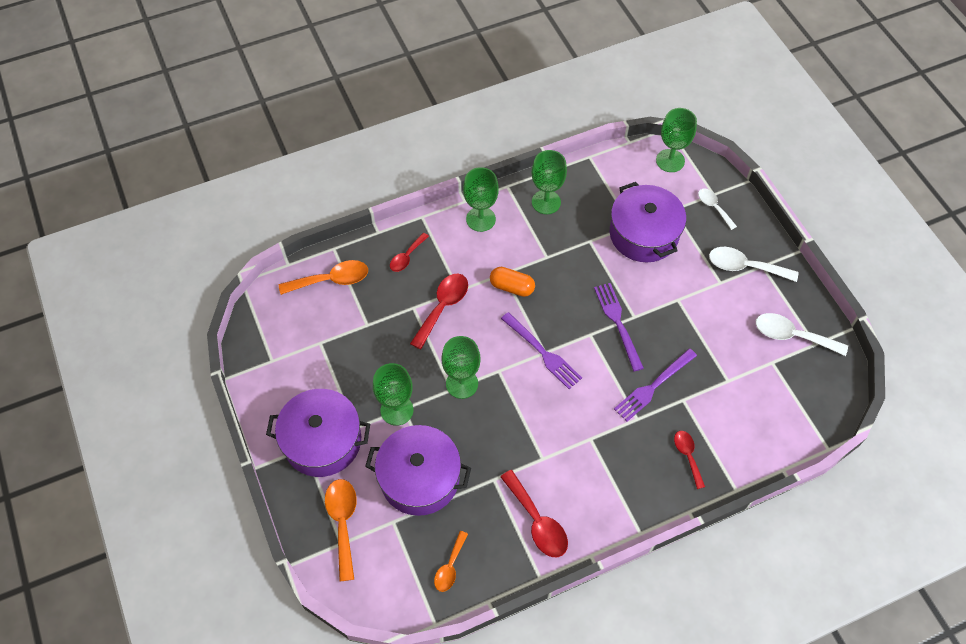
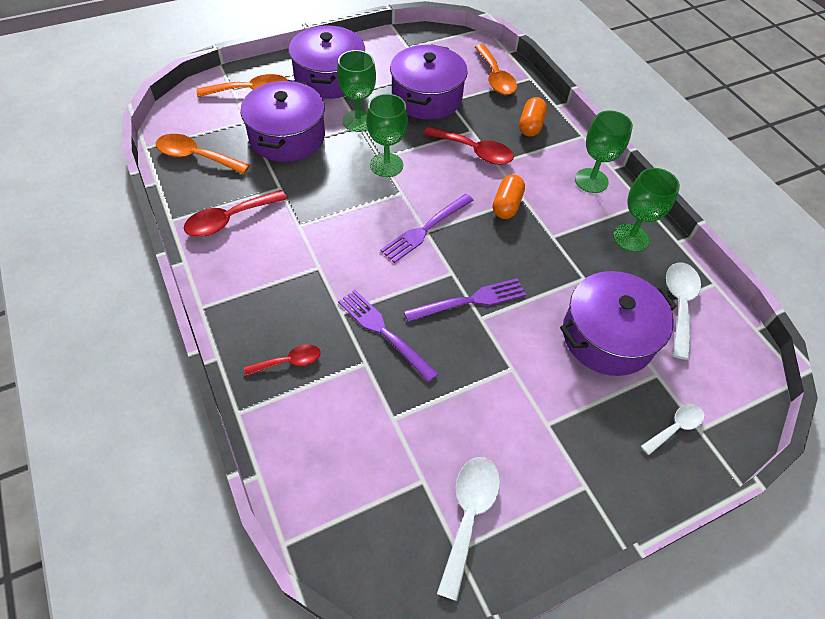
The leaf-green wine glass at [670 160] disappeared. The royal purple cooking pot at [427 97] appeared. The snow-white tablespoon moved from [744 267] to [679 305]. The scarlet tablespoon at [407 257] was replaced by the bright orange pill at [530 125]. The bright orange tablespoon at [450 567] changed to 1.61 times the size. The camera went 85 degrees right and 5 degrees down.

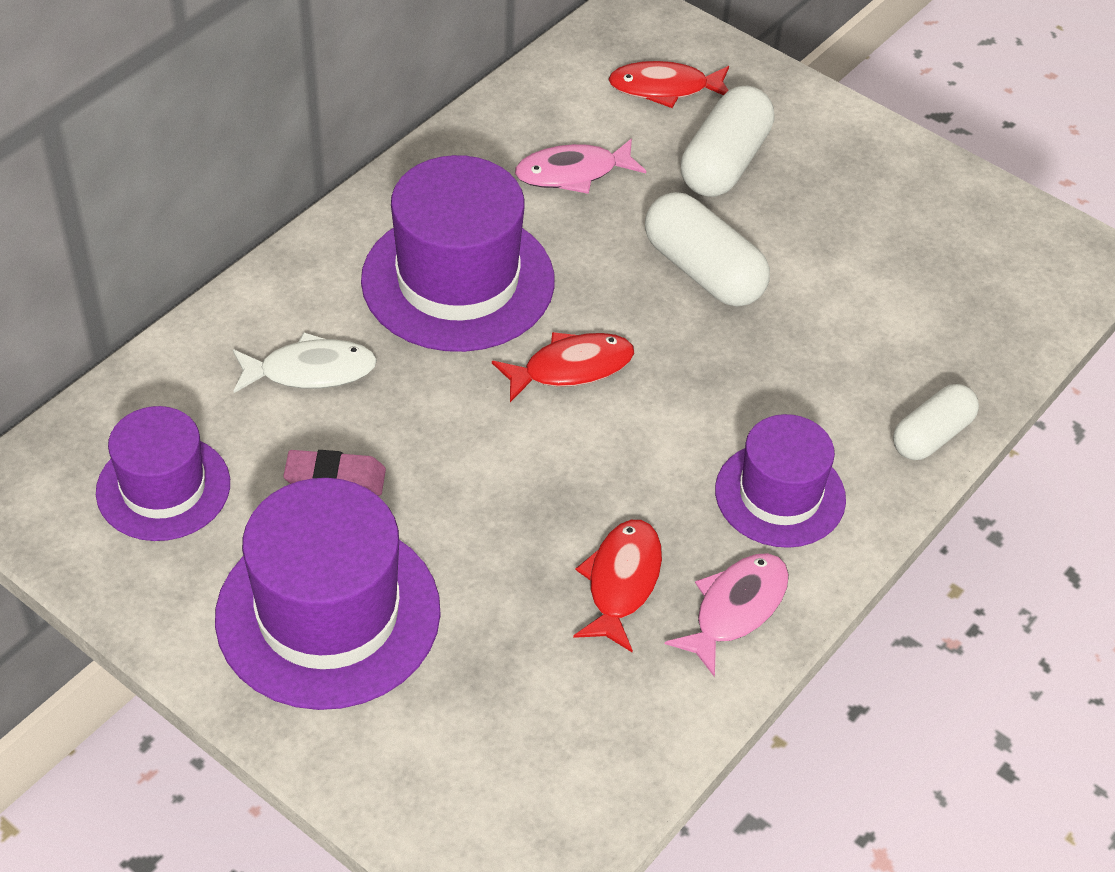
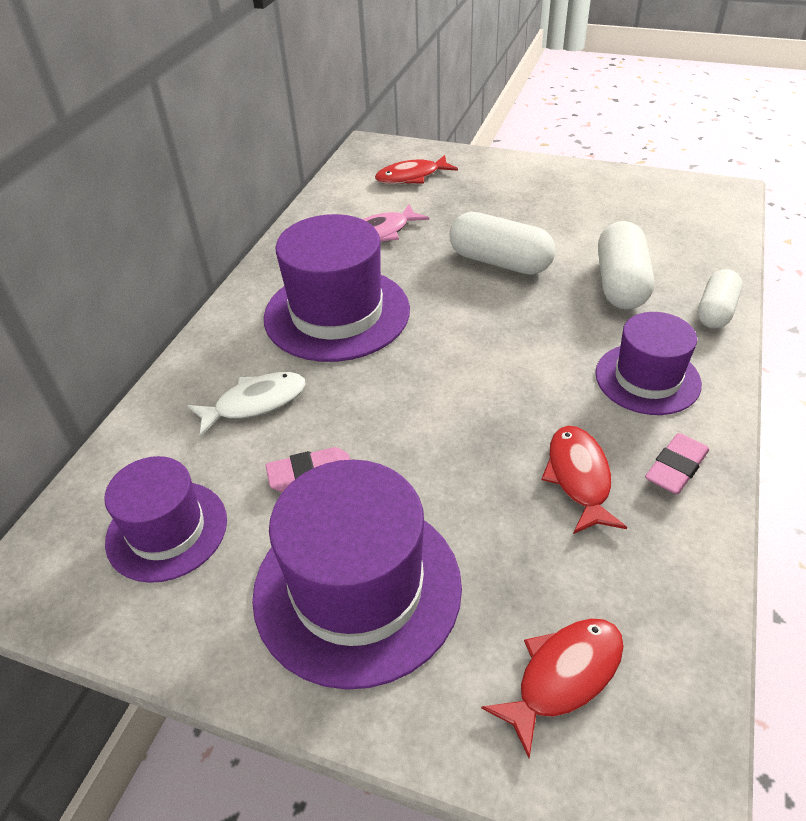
The scarlet fish moved from [571 368] to [563 676]. The snow-white pill moved from [724 163] to [620 283]. The pink fish at [735 609] was replaced by the pink eraser at [676 468]. The camera went 15 degrees left and 5 degrees down.

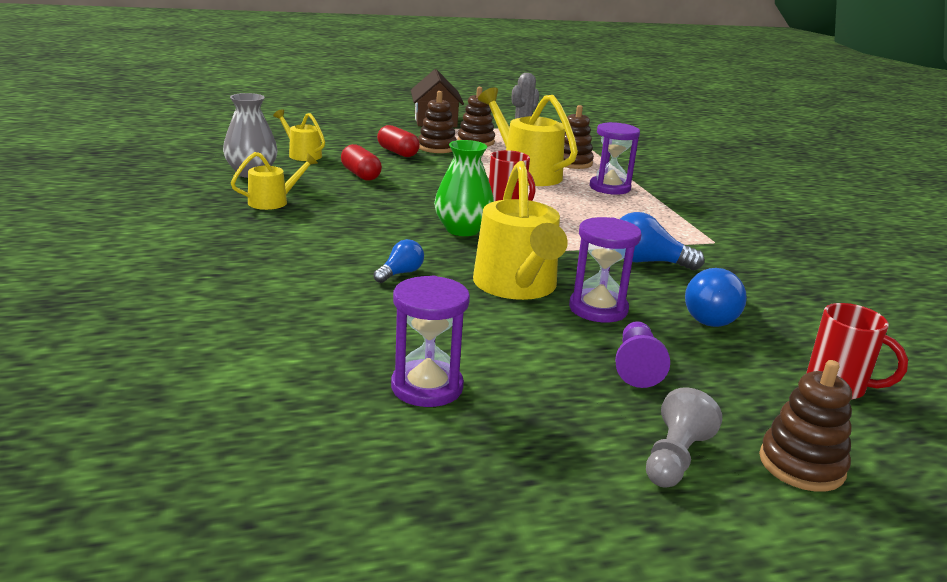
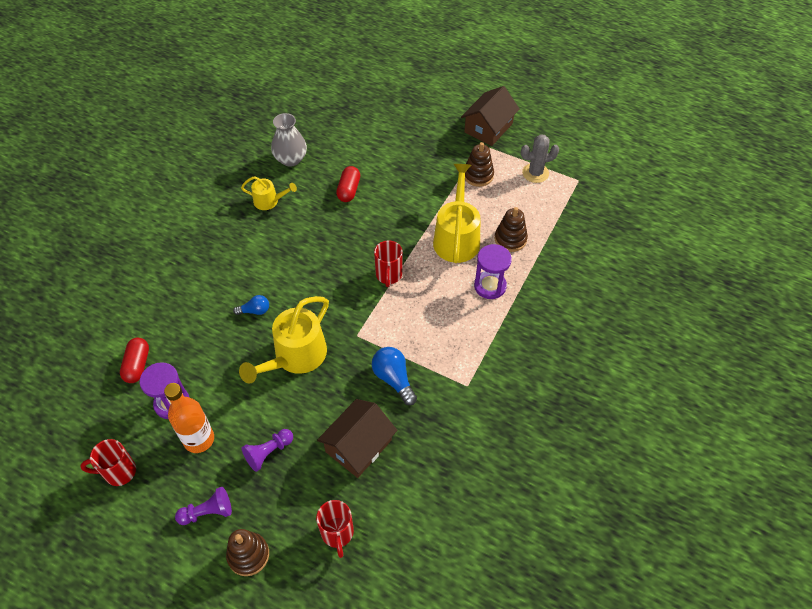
The bright yellow watering pot at [302 154] disappeared. The russet stacking toy at [437 147] disappeared. The leaf-green vase at [462 230] disappeared. The royal purple sand timer at [598 309] disappeared. The scarlet tea mug at [119 472] appeared. The bright orange flask at [199 439] appeared. The scarlet pill moved from [398 152] to [137 365]. The royal blue lightbulb at [713 316] was replaced by the russet cottage at [358 446]. The ash-grey chess pawn at [675 458] became the royal purple chess pawn at [208 512]. The camera went 45 degrees right and 30 degrees up.

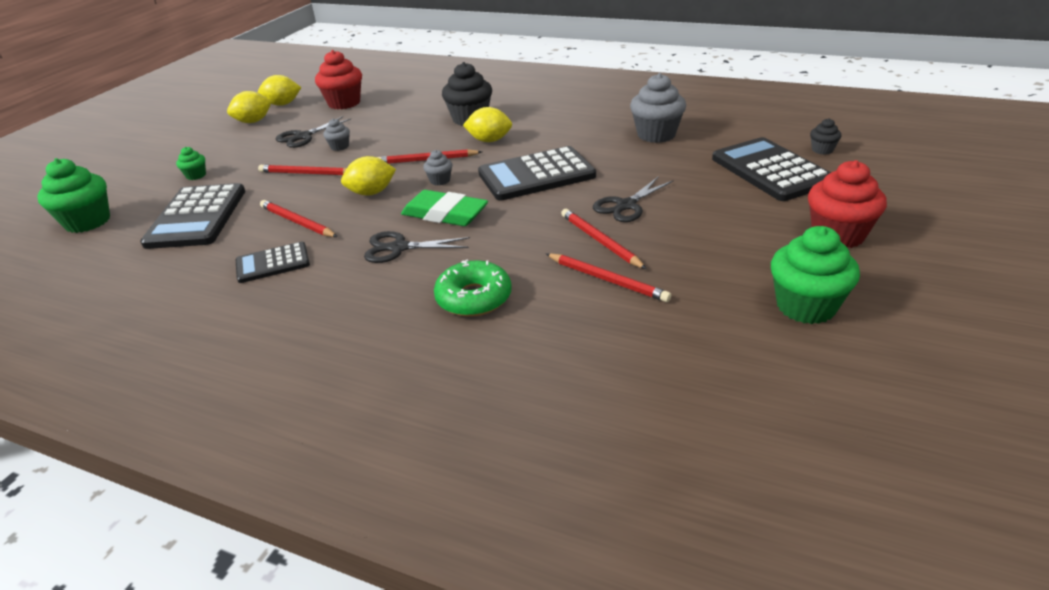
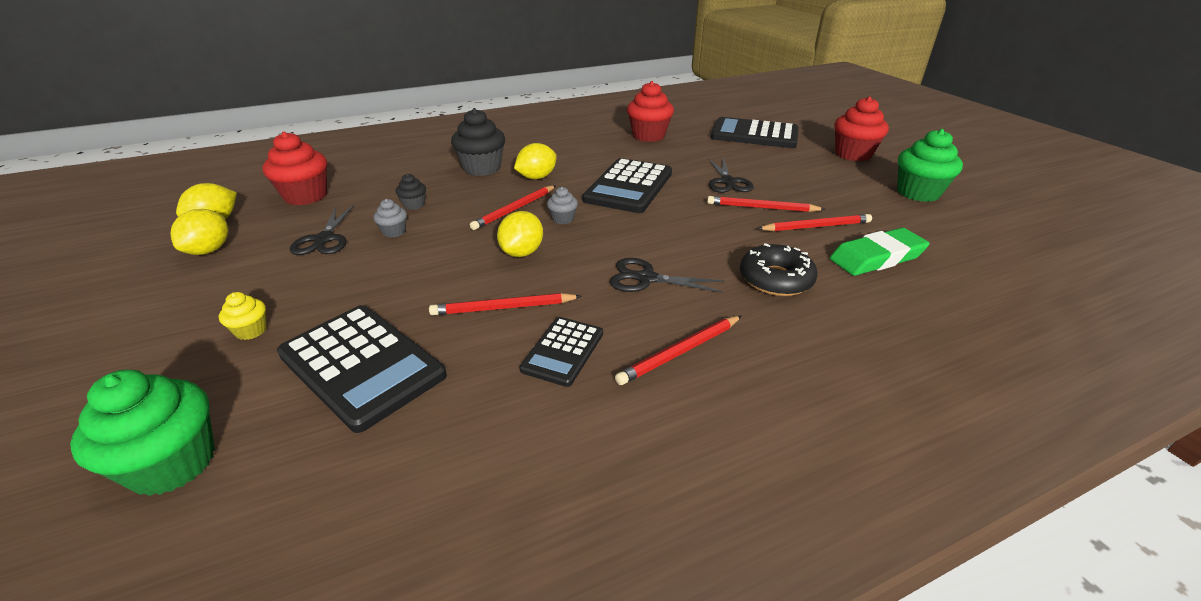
The scarlet pencil moved from [307 173] to [680 352]. The leaf-green eraser moved from [445 214] to [876 257]. The jet-black muffin moved from [822 150] to [414 205]. The leaf-green muffin at [196 175] became the bright yellow muffin at [251 331]. The leaf-green donut at [474 298] became the jet-black donut at [775 279]. The ash-grey muffin at [656 135] became the scarlet muffin at [648 136]. The jet-black pair of scissors at [398 248] turned 60 degrees clockwise. The camera went 50 degrees left and 0 degrees up.

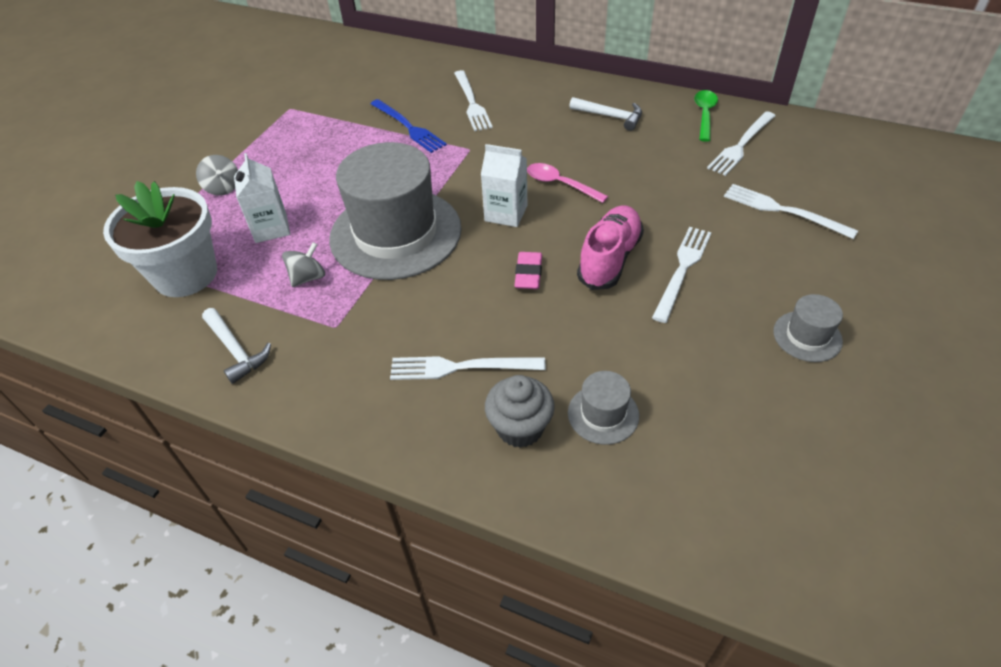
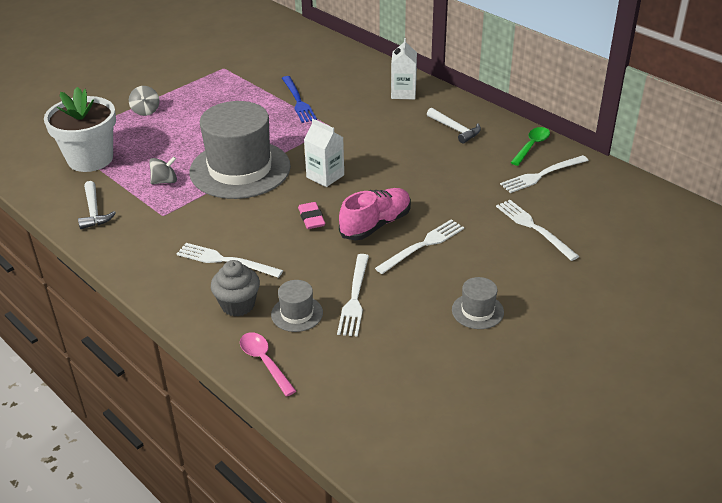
The snow-white milk carton moved from [271 228] to [403 93]. The snow-white fork moved from [471 103] to [354 297]. The pink tablespoon moved from [560 184] to [264 362]. The pink eraser at [528 274] turned 45 degrees counterclockwise. The camera went 20 degrees right and 10 degrees down.

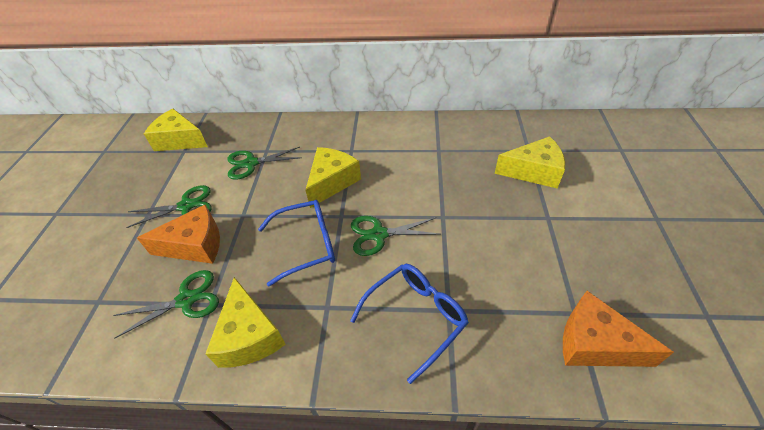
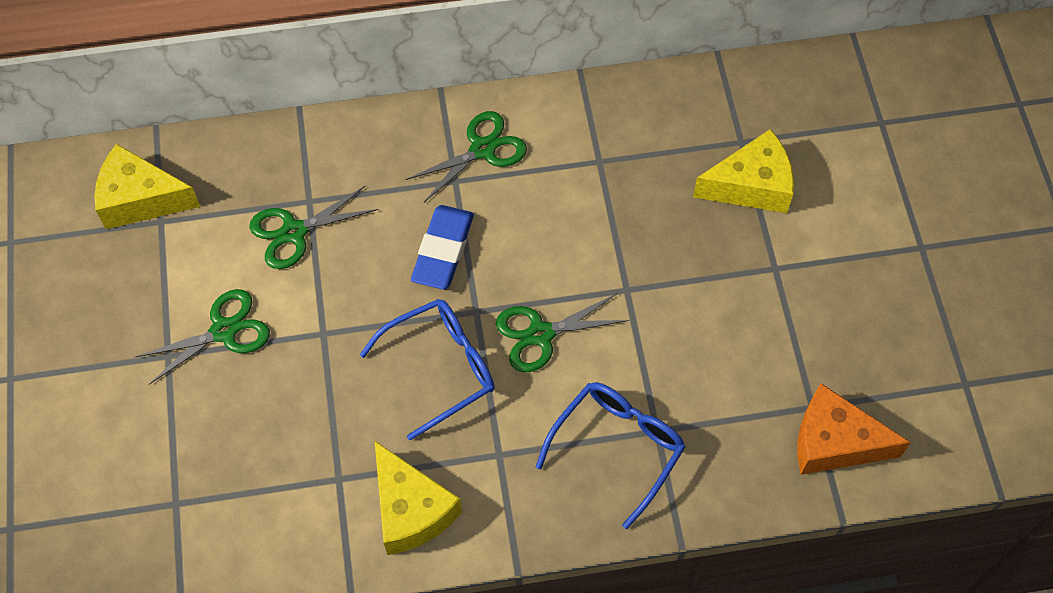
The bright orange cheese wedge at [195 245] disappeared. The leaf-green pair of scissors moved from [186 300] to [482 149]. The bright yellow cheese wedge at [332 182] was replaced by the royal blue eraser at [443 250]. The camera went 15 degrees left and 15 degrees up.

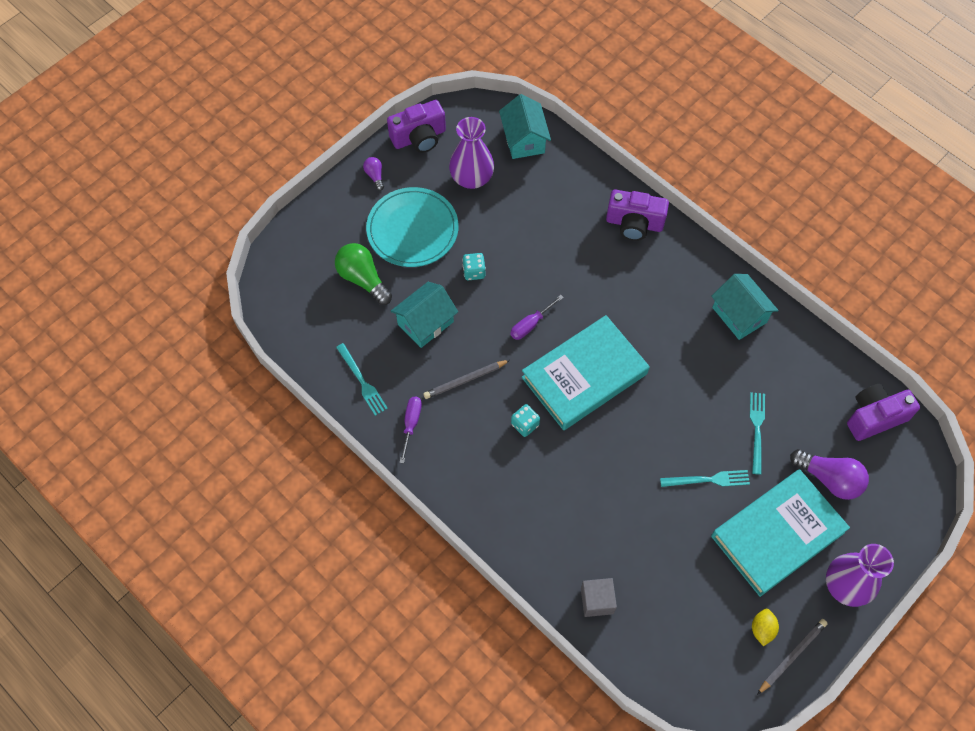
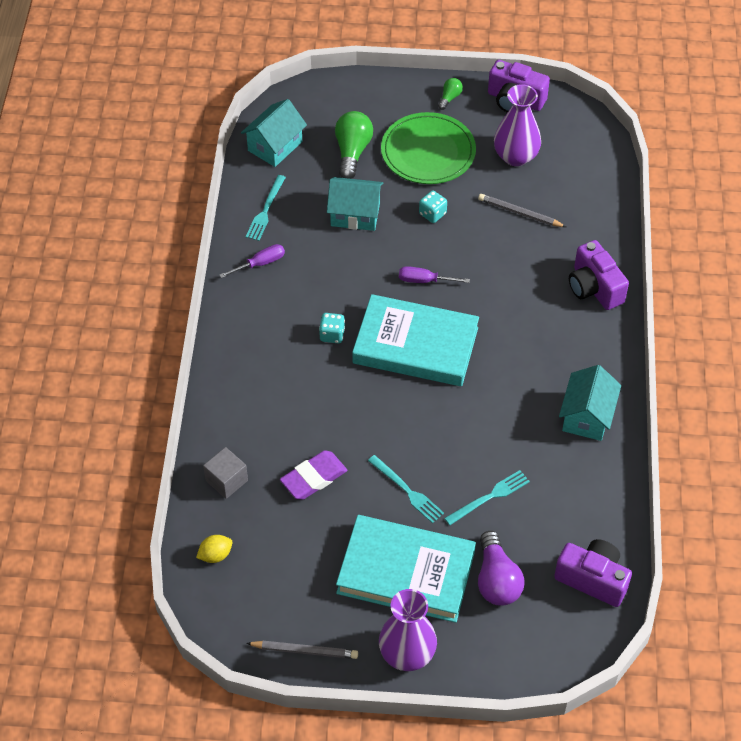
The royal purple eraser at [313 478] appeared. The ash-grey pencil moved from [465 380] to [519 213]. The aqua cottage moved from [524 139] to [275 146]. The bright yellow citrus fruit moved from [762 629] to [215 555]. The royal purple lightbulb at [375 176] became the leaf-green lightbulb at [449 98]. The aqua dinner plate at [412 229] became the leaf-green dinner plate at [428 152]. The camera went 50 degrees right and 10 degrees down.

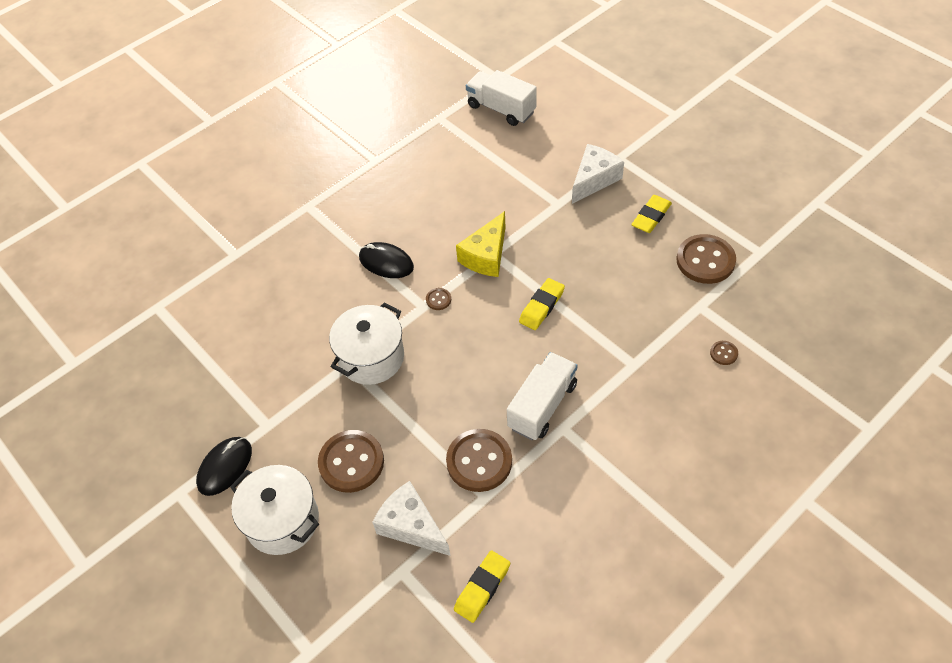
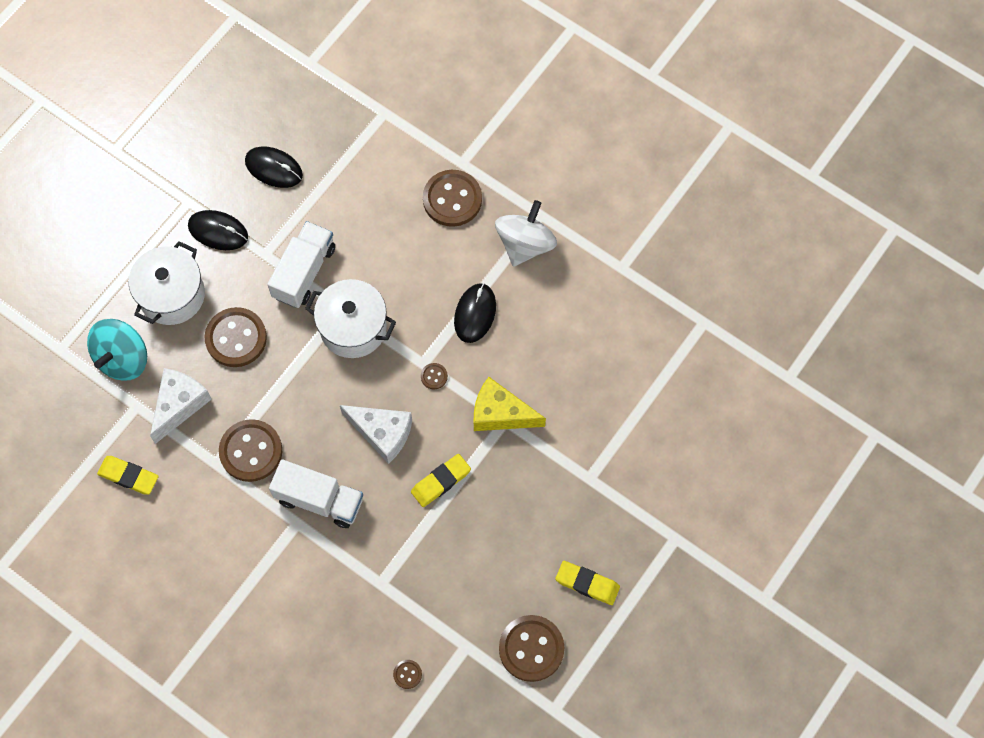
The aqua spinning top at [123 358] appeared. The jet-black PC mouse at [274 168] appeared. The russet button at [452 199] appeared. The snow-white spinning top at [525 244] appeared. The snow-white toy truck moved from [501 109] to [304 272]. The snow-white cheese wedge moved from [594 179] to [382 433]. The bright yellow eraser at [541 306] turned 60 degrees counterclockwise. The camera went 75 degrees right and 15 degrees up.

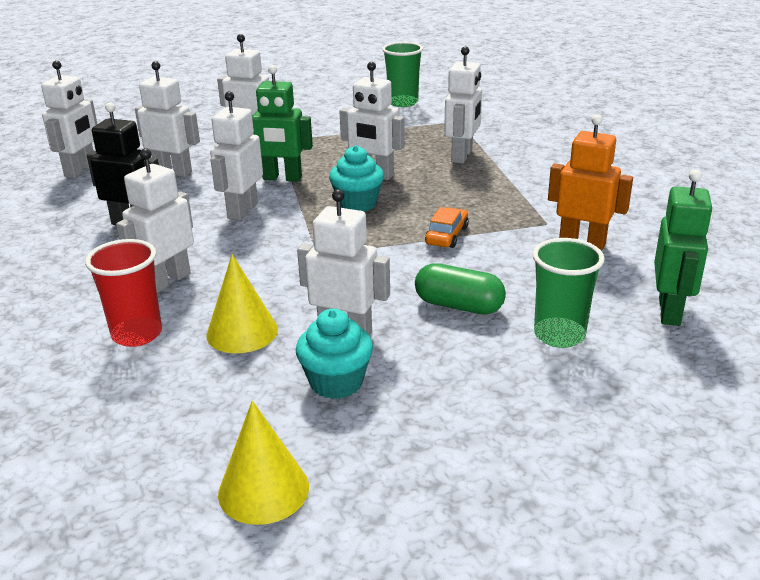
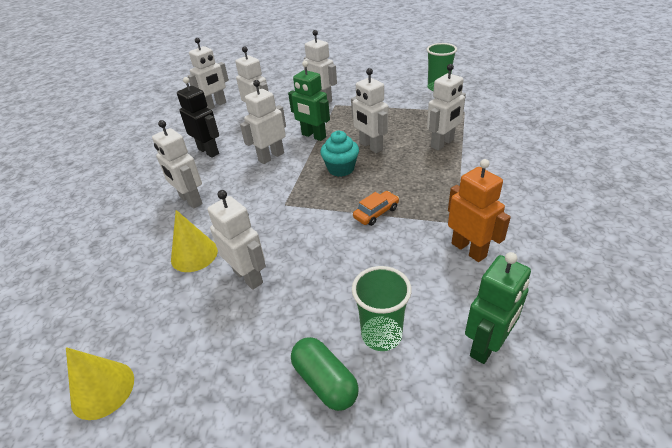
The scarlet tumbler at [137 334] disappeared. The aqua muffin at [336 382] disappeared. The leaf-green pill moved from [459 305] to [325 381]. The snow-white toy robot at [168 281] turned 105 degrees counterclockwise. The camera went 30 degrees right and 10 degrees up.

